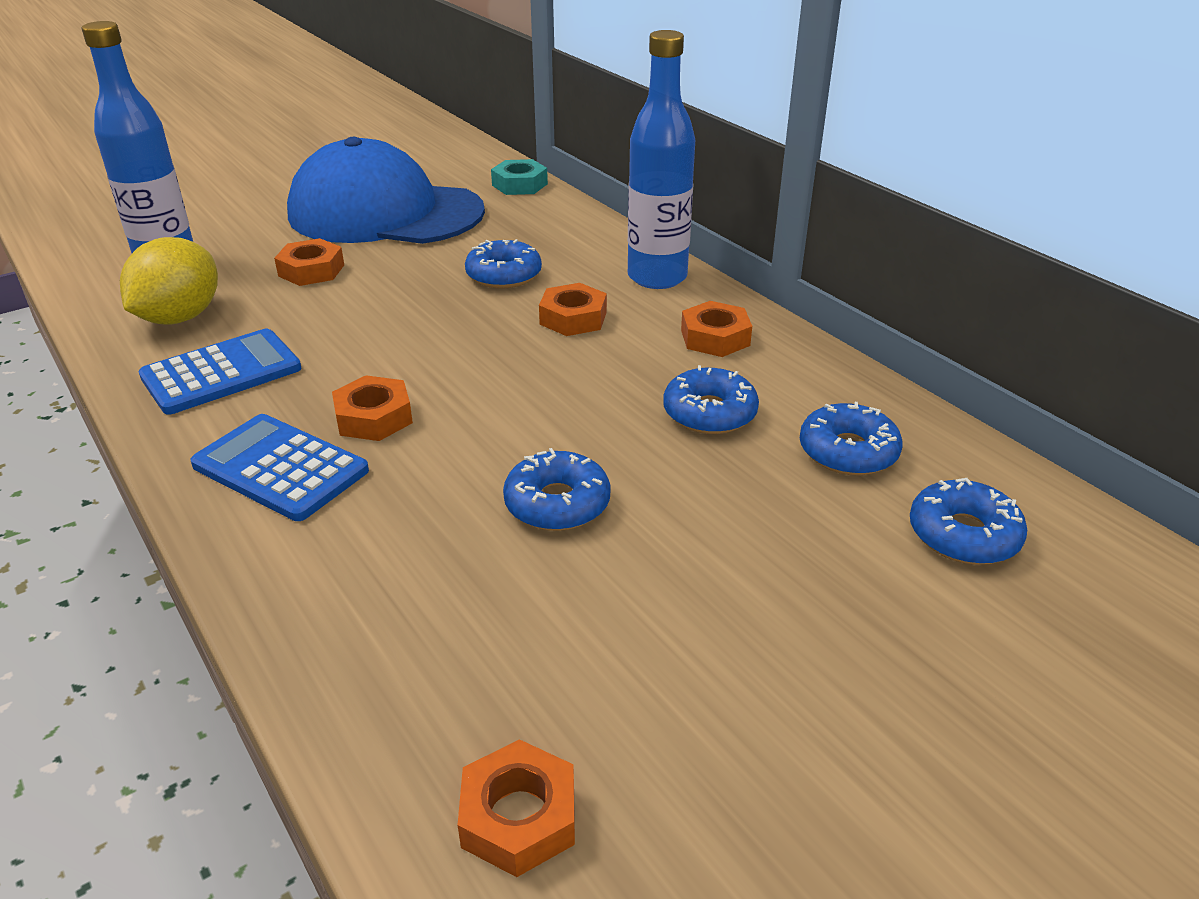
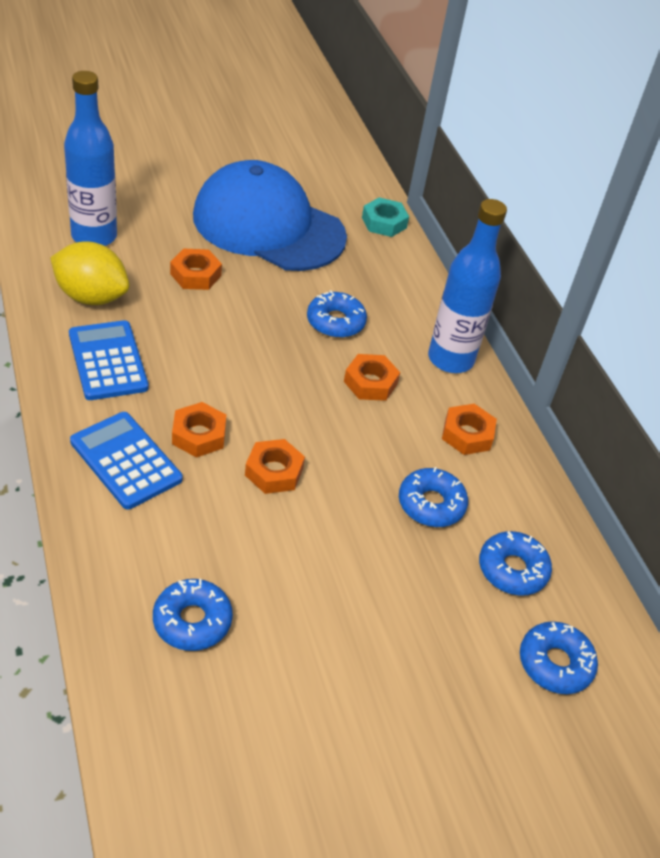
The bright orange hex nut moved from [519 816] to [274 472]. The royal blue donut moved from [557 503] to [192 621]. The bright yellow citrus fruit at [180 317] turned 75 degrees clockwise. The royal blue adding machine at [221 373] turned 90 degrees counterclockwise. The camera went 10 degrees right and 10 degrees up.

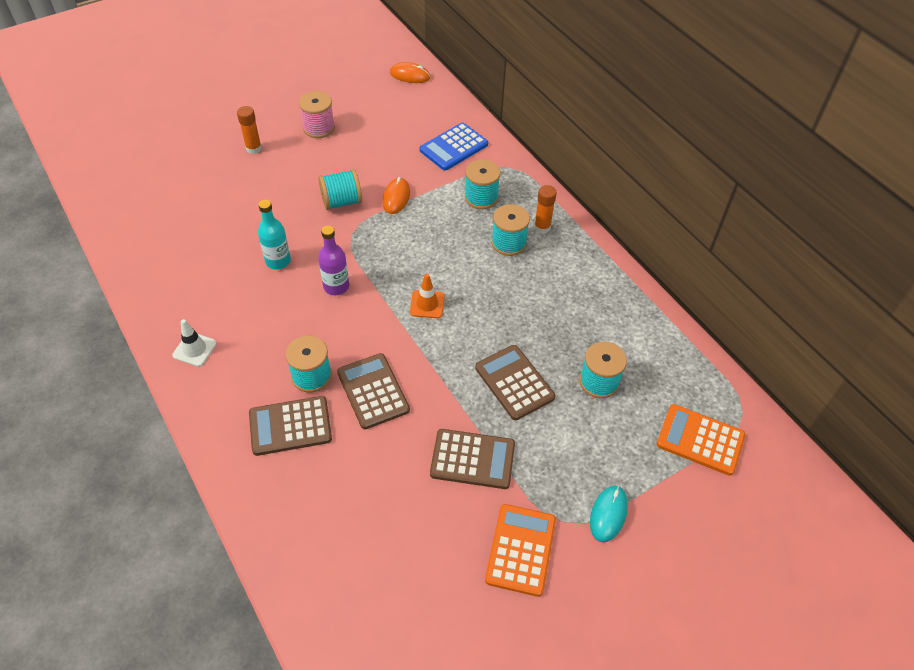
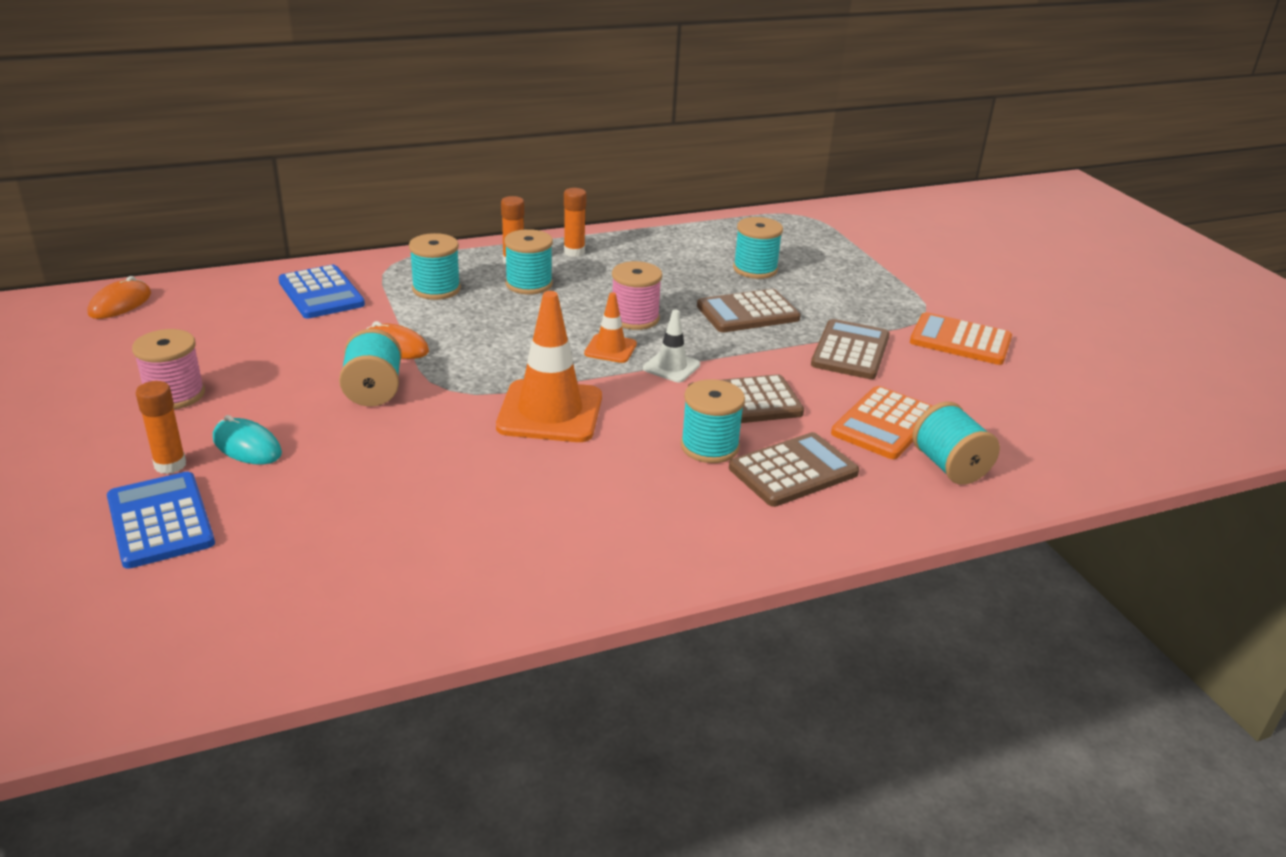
The aqua flask at [278 261] disappeared. The royal blue adding machine at [160 521] appeared. The bright orange stick of glue at [574 252] appeared. The pink reel of thread at [634 318] appeared. The aqua reel of thread at [949 466] appeared. The snow-white road cone moved from [194 349] to [671 367]. The aqua PC mouse moved from [608 514] to [247 446]. The bright orange adding machine moved from [700 440] to [884 424]. The royal purple flask at [336 286] was replaced by the bright orange road cone at [550 412]. The russet adding machine at [290 426] turned 120 degrees counterclockwise. The camera went 80 degrees left and 20 degrees down.

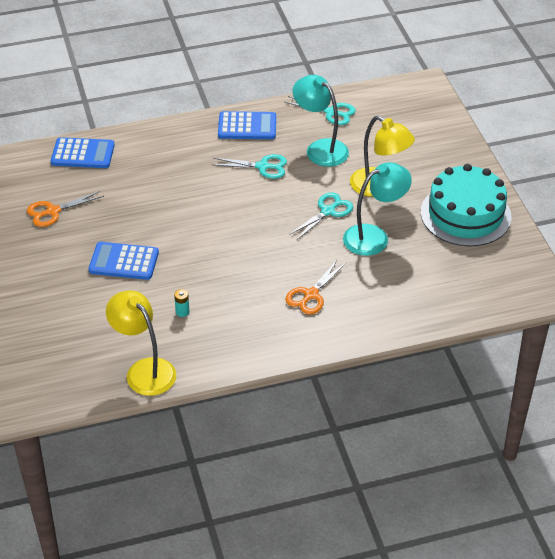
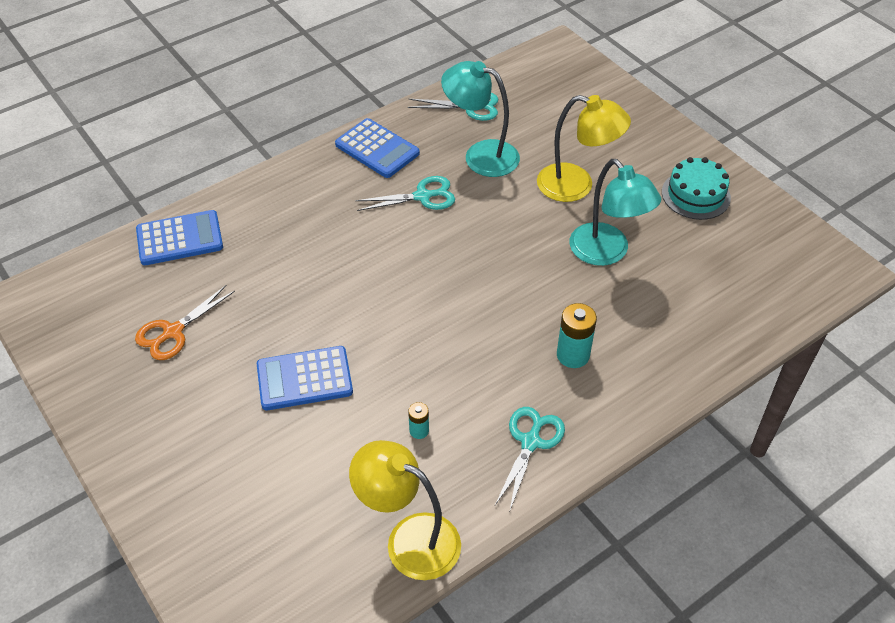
The aqua pair of scissors moved from [328 211] to [530 442]. The bright orange pair of scissors at [311 295] was replaced by the aqua battery at [573 355]. The royal blue adding machine at [247 126] turned 60 degrees clockwise. The aqua reading lamp at [374 237] turned 105 degrees clockwise. The aqua gateau at [465 214] changed to 0.60 times the size. The camera went 20 degrees left and 5 degrees up.

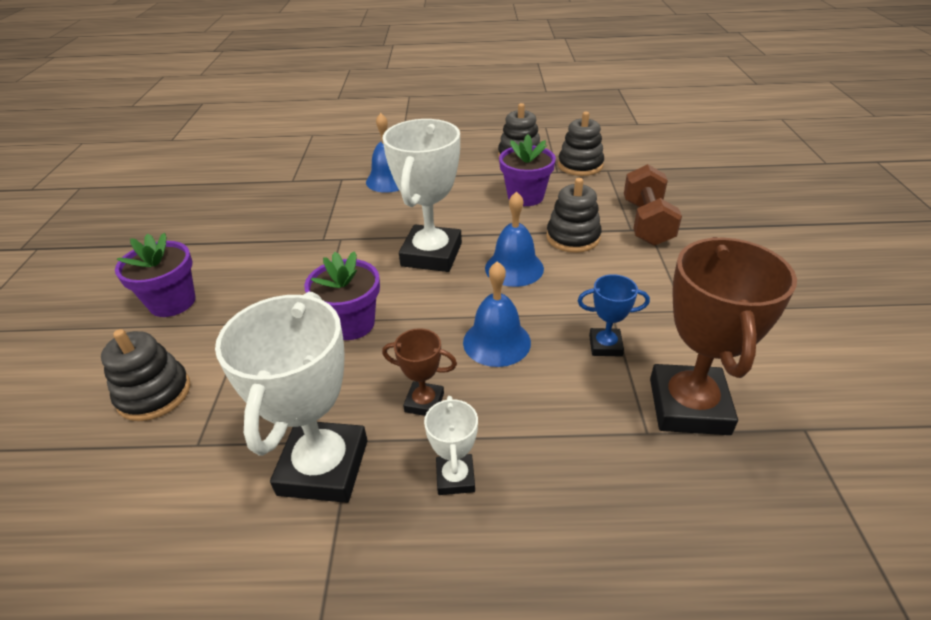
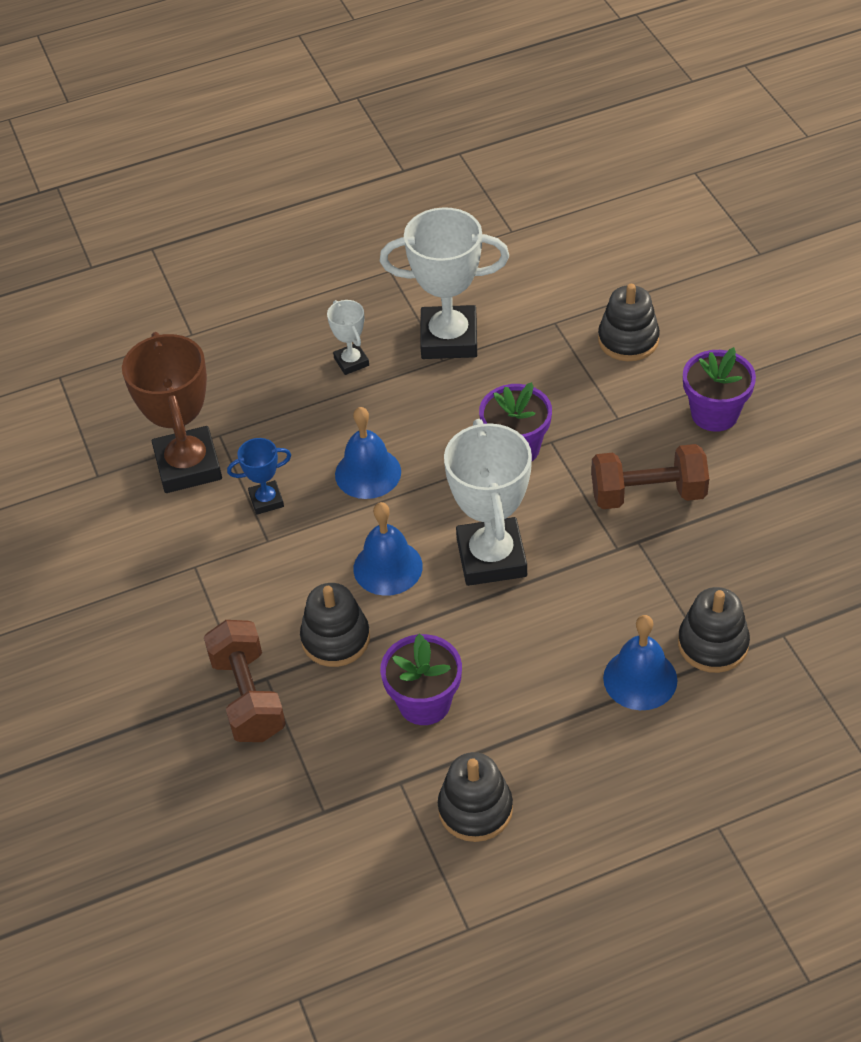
The russet prize cup at [424 402] disappeared. The russet hand weight at [648 494] appeared. The jet-black stacking toy moved from [580 165] to [713 644]. The snow-white prize cup at [323 467] turned 75 degrees counterclockwise. The camera went 160 degrees right and 10 degrees up.

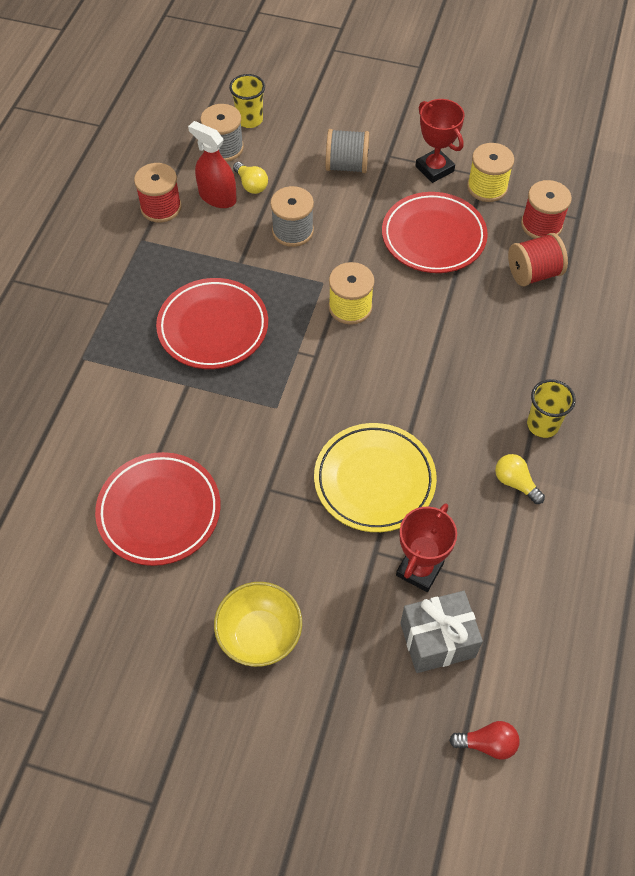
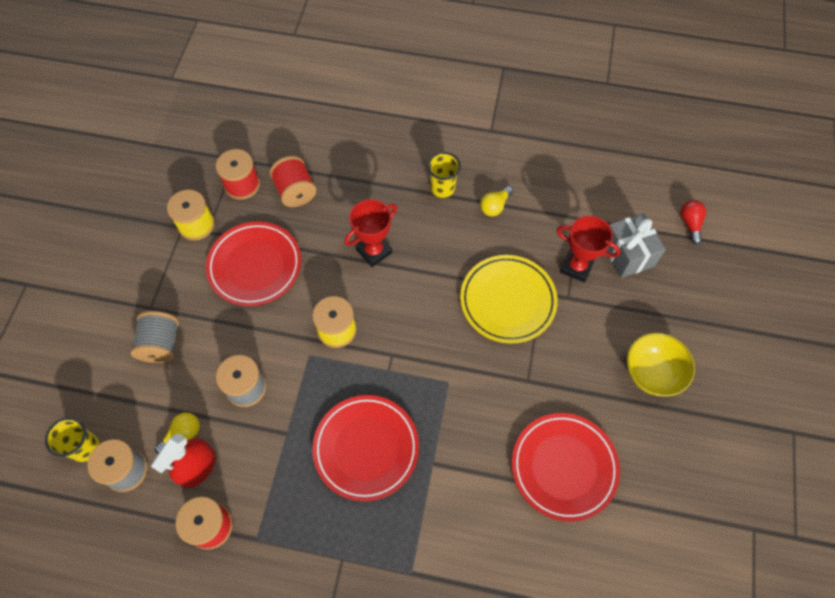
The scarlet prize cup moved from [434 169] to [374 251]. The camera went 95 degrees left and 5 degrees up.

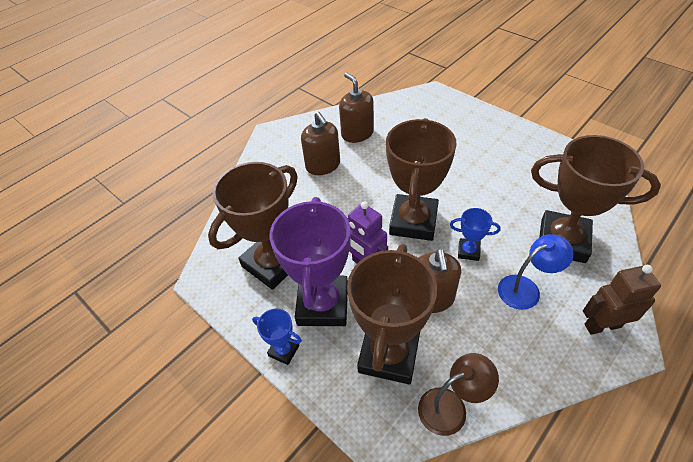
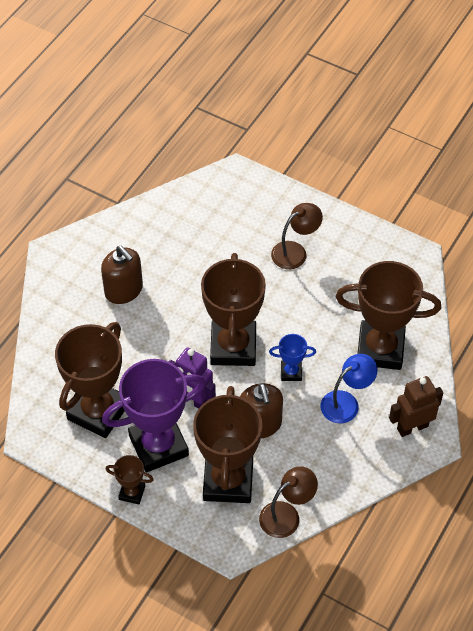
The russet soap pump at [357 133] disappeared. The russet reading lamp at [295 251] appeared. The royal blue prize cup at [284 350] became the russet prize cup at [132 493]. The royal purple prize cup at [323 304] turned 75 degrees clockwise. The camera went 15 degrees left and 5 degrees up.

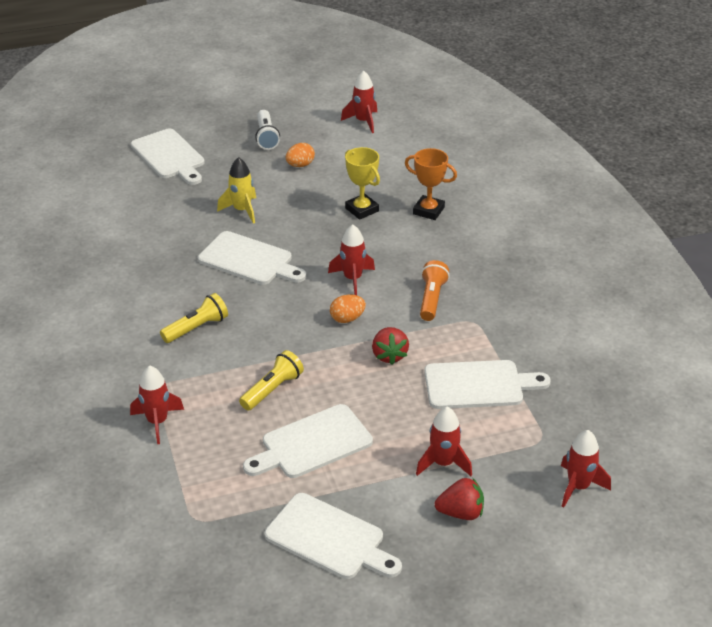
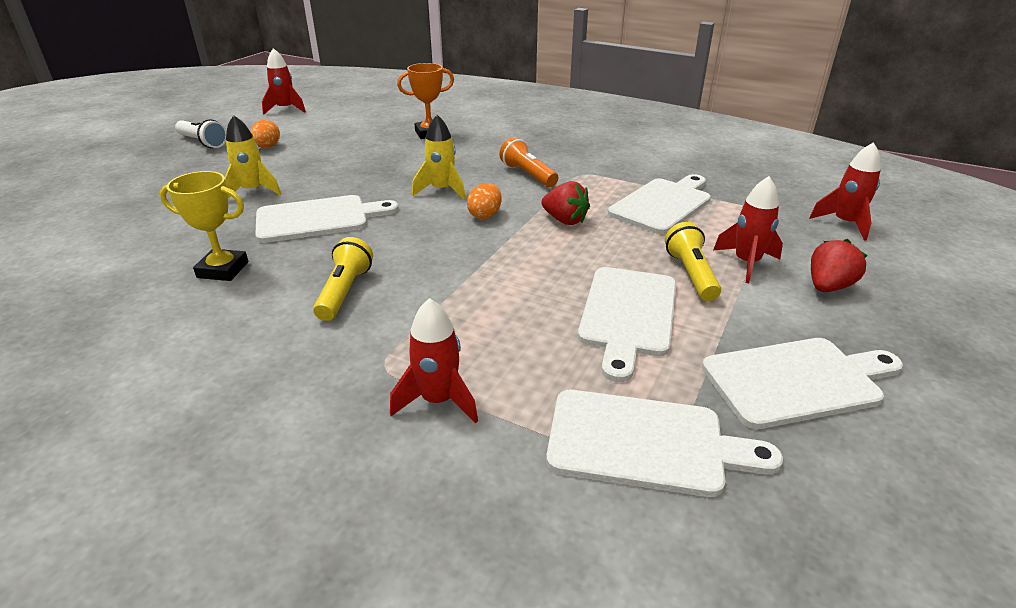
The snow-white bread board moved from [169 156] to [645 442]. The bright yellow pocket torch moved from [272 389] to [691 274]. The bright yellow prize cup moved from [362 210] to [223 270]. The scarlet toy rocket at [352 279] became the bright yellow toy rocket at [441 190]. The camera went 45 degrees left and 5 degrees down.

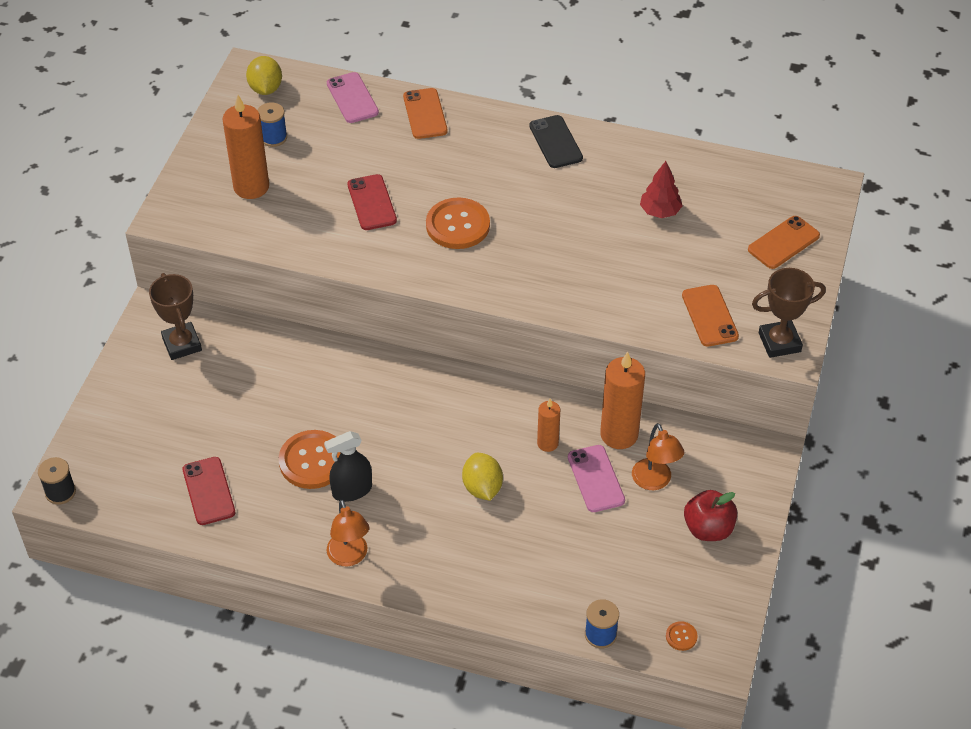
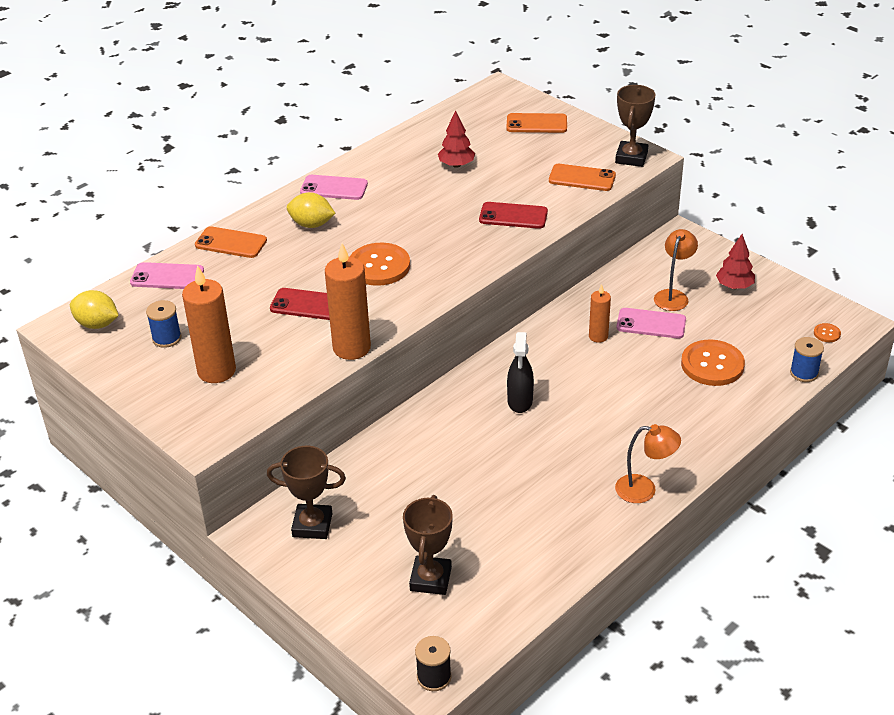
The russet prize cup at [430 579] appeared. The scarlet mobile phone moved from [208 491] to [513 216]. The bright orange button moved from [312 461] to [712 365]. The jet-black sprayer moved from [352 490] to [520 401]. The bright yellow citrus fruit moved from [482 488] to [311 224]. The bright orange pillar candle moved from [619 434] to [351 348]. The scarlet apple at [708 529] was replaced by the scarlet tree at [734 286]. The jet-black mobile phone at [555 142] became the pink mobile phone at [334 188]. The bright orange reading lamp at [655 481] turned 75 degrees counterclockwise. The bright orange mobile phone at [783 243] turned 75 degrees counterclockwise. The camera went 60 degrees left and 10 degrees down.

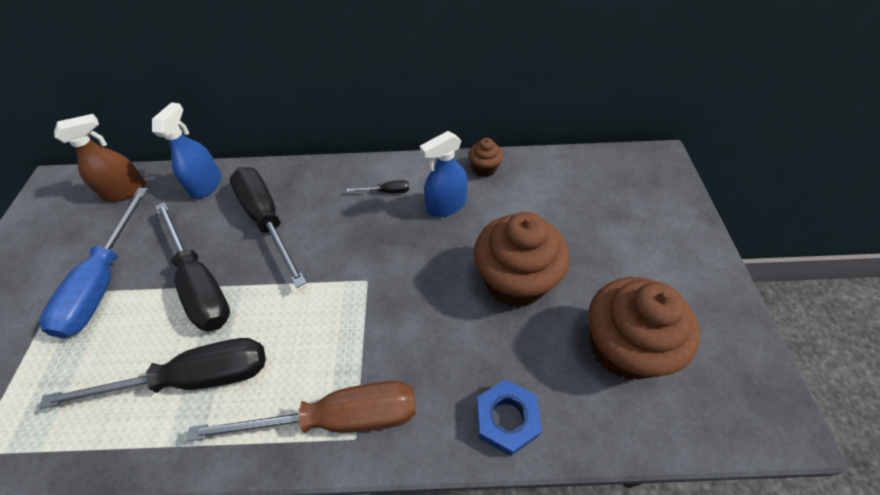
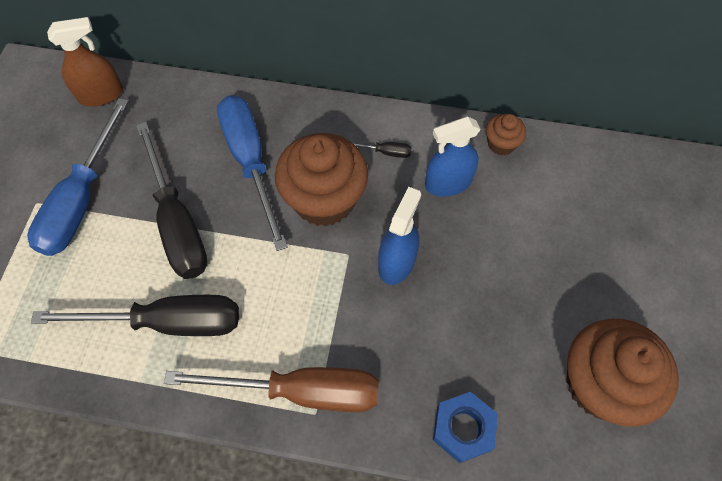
The royal blue sprayer moved from [206 185] to [397 262]. The russet muffin moved from [515 281] to [324 199]. The jet-black flat screwdriver at [267 220] became the royal blue flat screwdriver at [250 162]. The camera went 10 degrees right and 10 degrees up.

